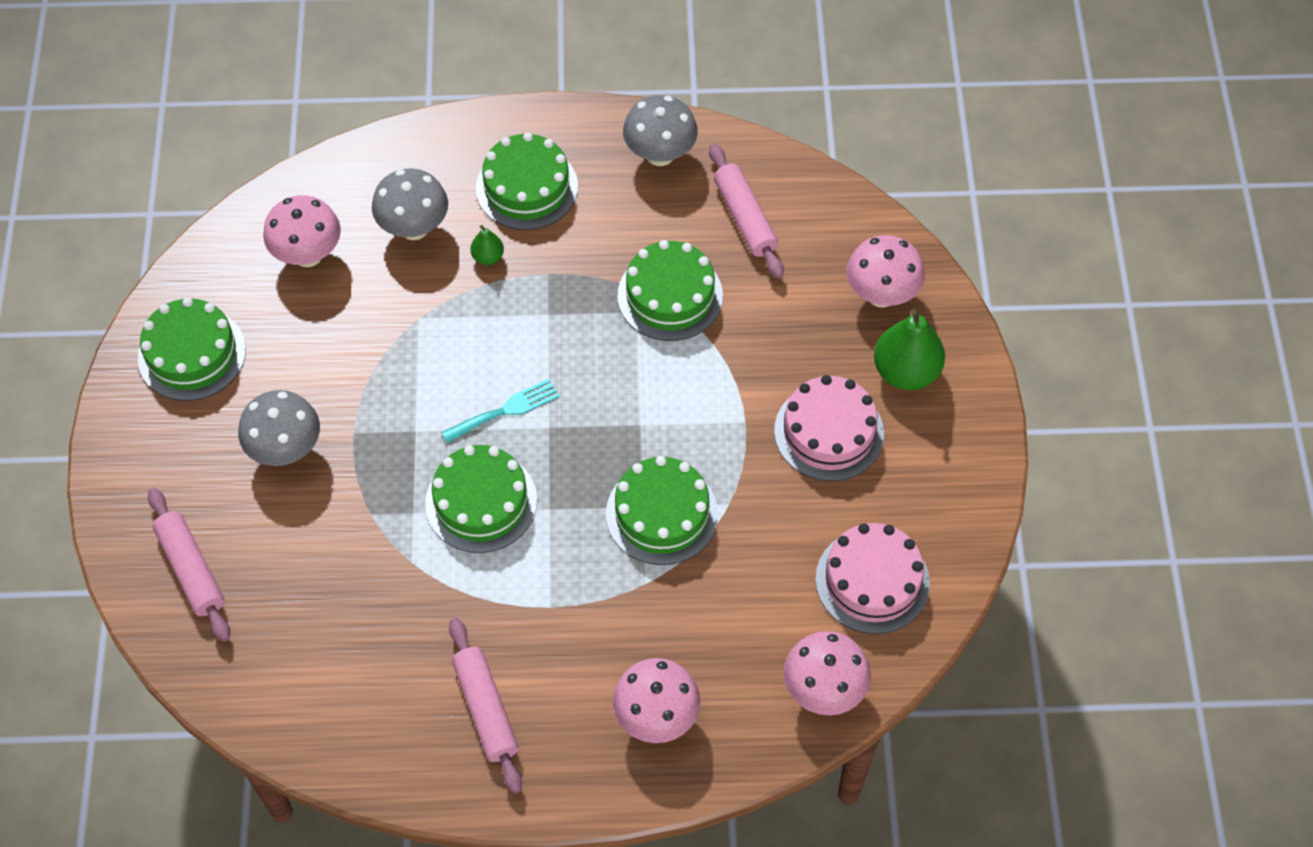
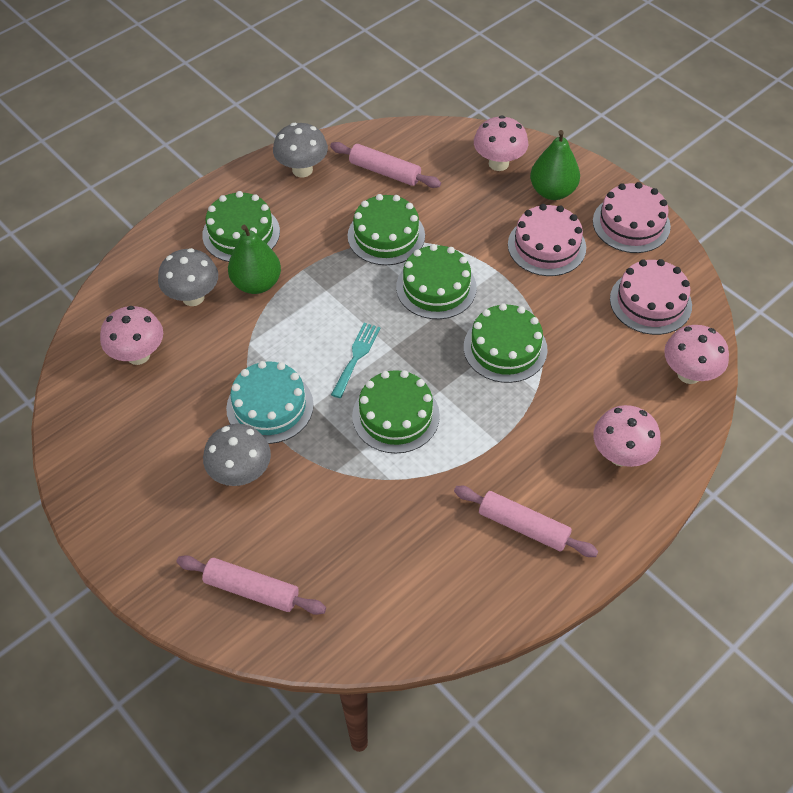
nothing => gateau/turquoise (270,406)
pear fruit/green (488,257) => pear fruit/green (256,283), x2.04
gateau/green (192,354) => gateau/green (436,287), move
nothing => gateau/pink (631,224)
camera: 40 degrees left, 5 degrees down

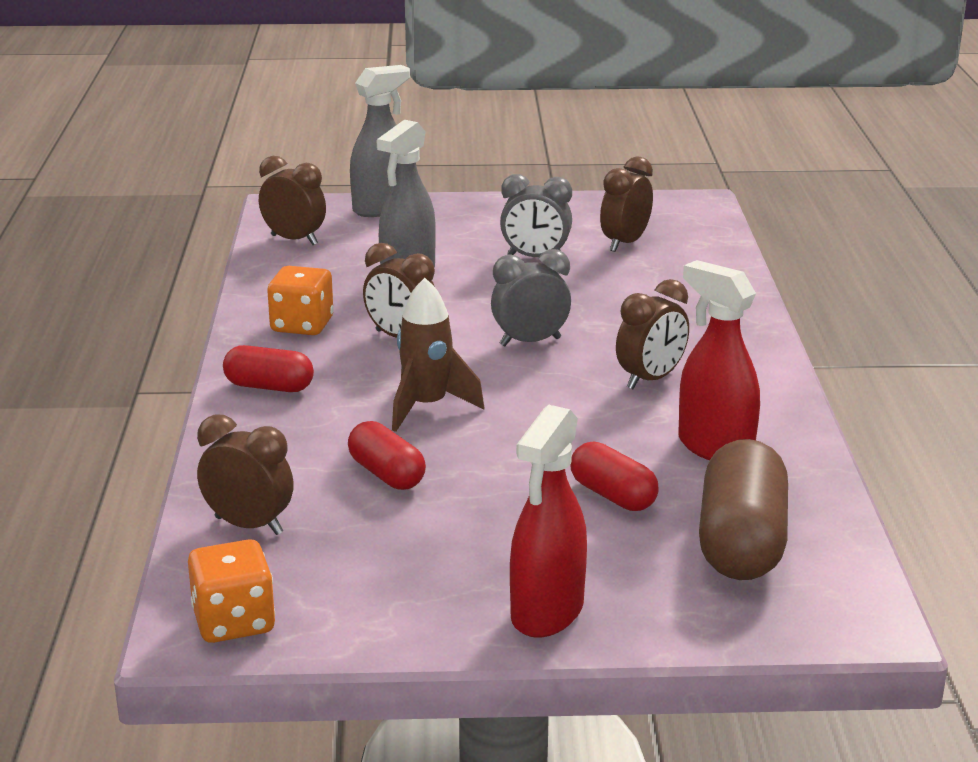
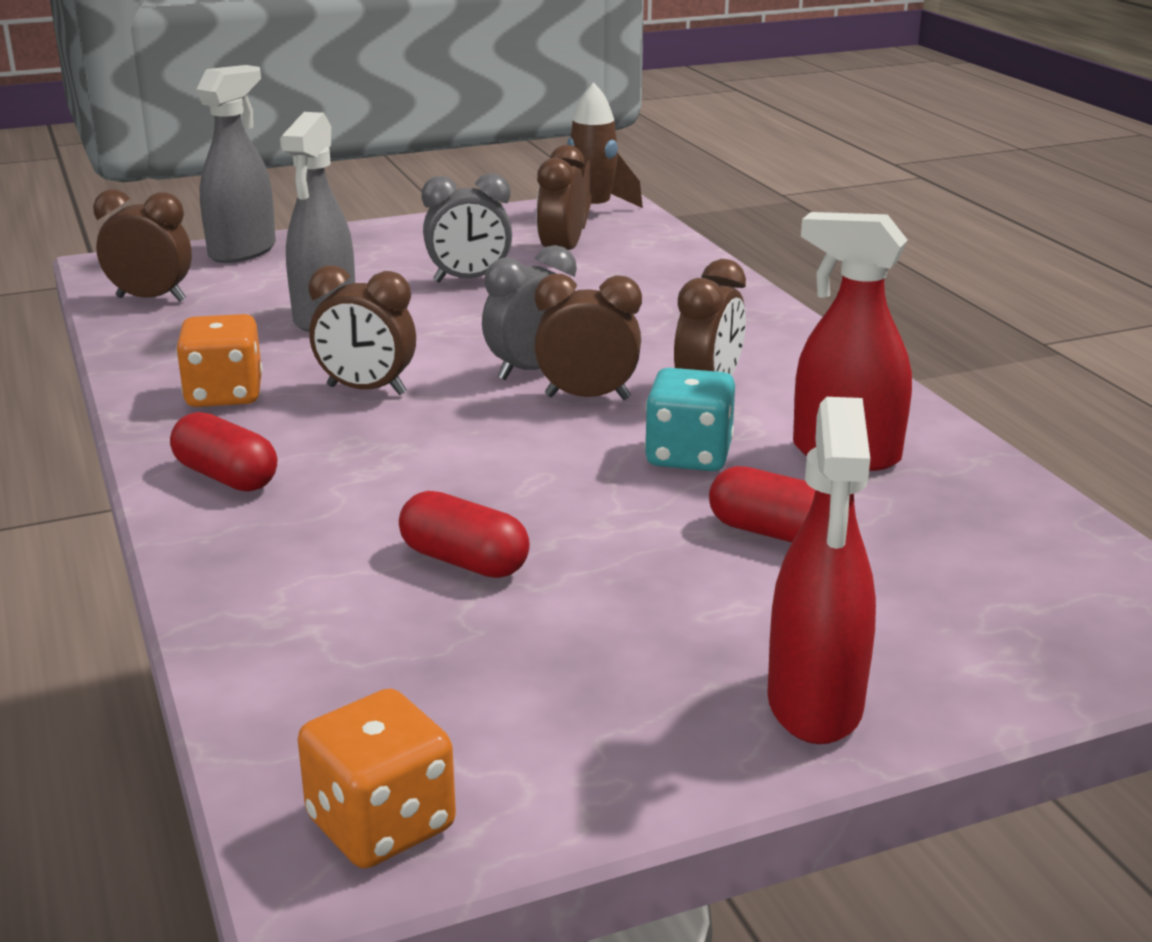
pill shape/crimson (269,387) => pill shape/crimson (226,477), 45 degrees clockwise
clock/dark brown (249,526) => clock/dark brown (587,397), move
toy rocket/dark brown (427,407) => toy rocket/dark brown (592,212), move
nothing => die/turquoise (688,456)
pill shape/dark brown (741,543) => nothing
camera: 20 degrees left, 0 degrees up

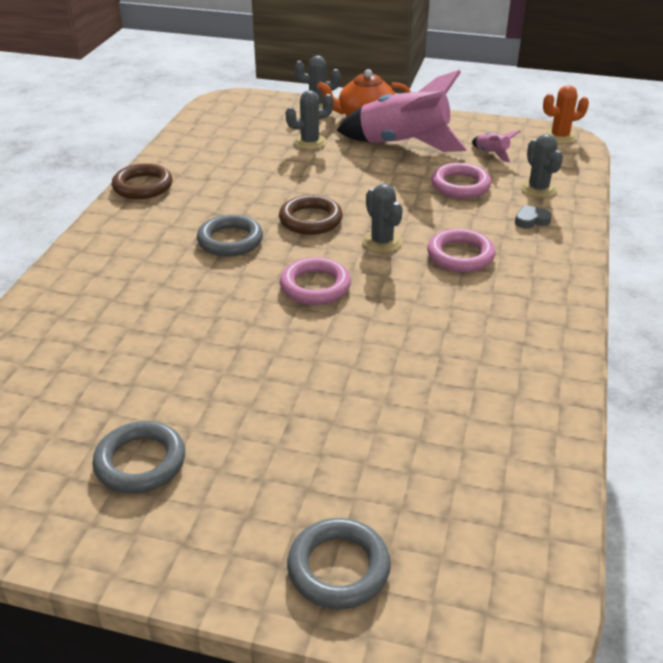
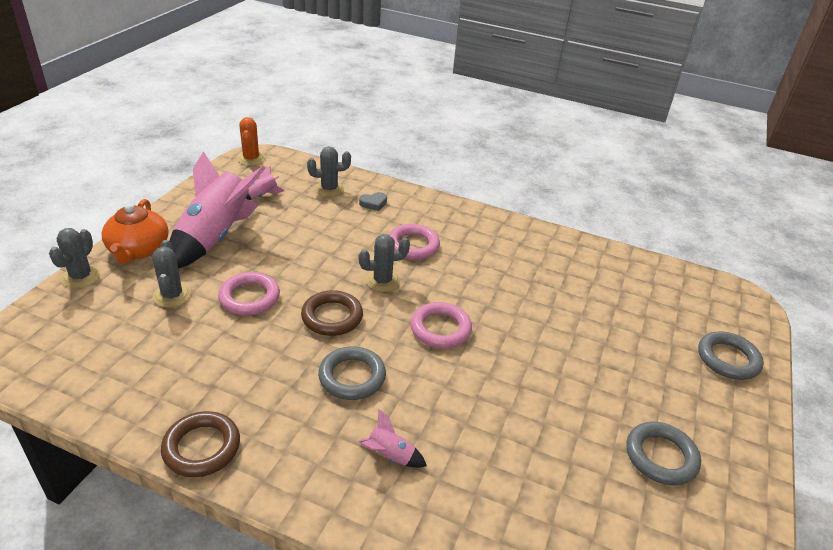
ring/pink (460,185) => ring/pink (249,297), move
heart/gray (531,220) => heart/gray (373,203), 105 degrees counterclockwise
nothing => toy rocket/pink (390,456)
camera: 85 degrees left, 0 degrees up

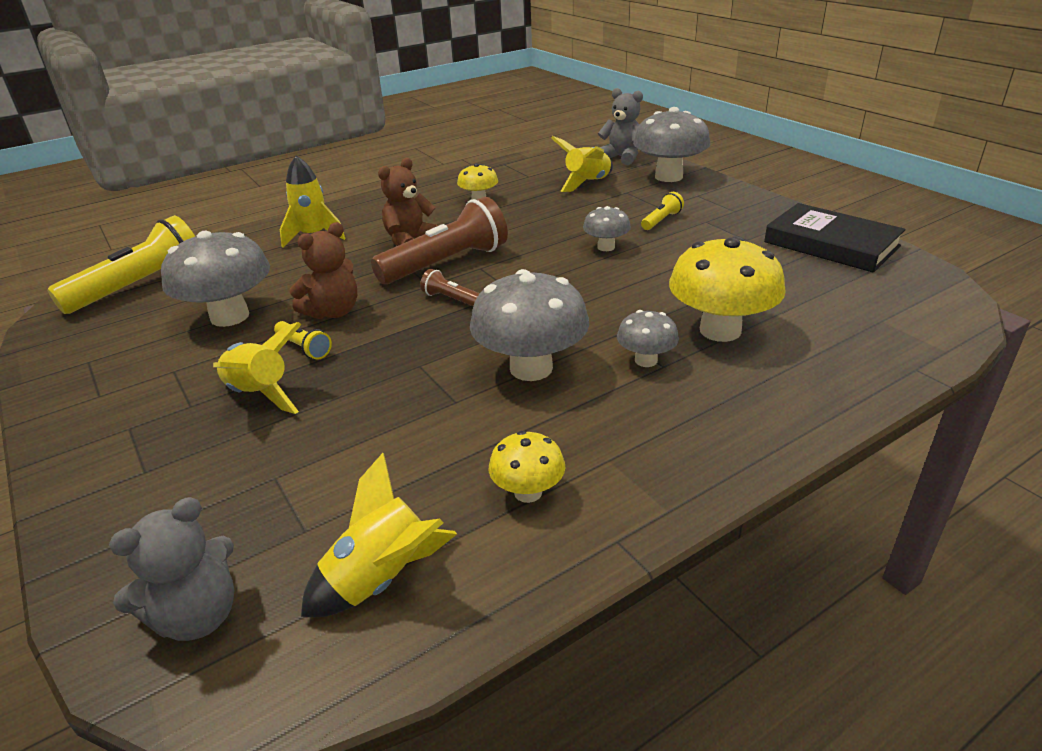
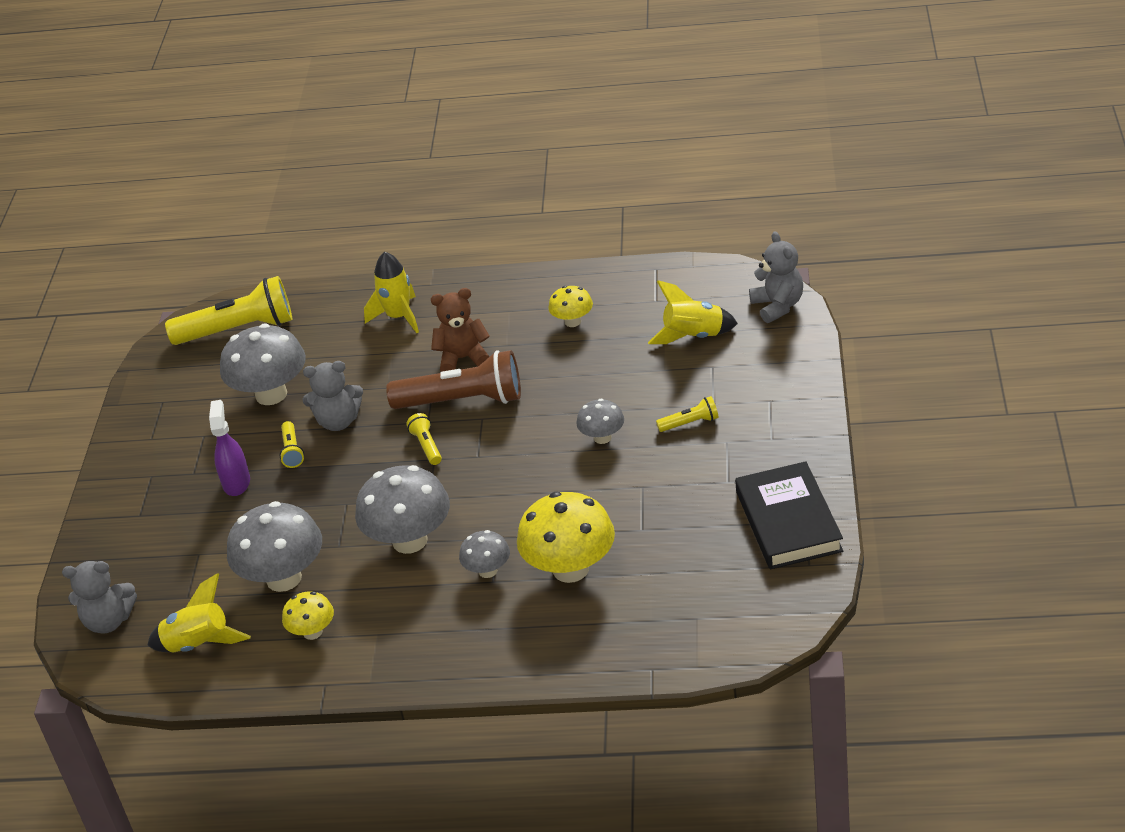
toy rocket/bright yellow (260,394) => sprayer/royal purple (236,482)
mushroom/gray (668,177) => mushroom/gray (284,578), move
stuffed bear/dark brown (333,312) => stuffed bear/gray (338,422)
pocket torch/dark brown (452,299) => pocket torch/bright yellow (427,446)
camera: 40 degrees right, 5 degrees up

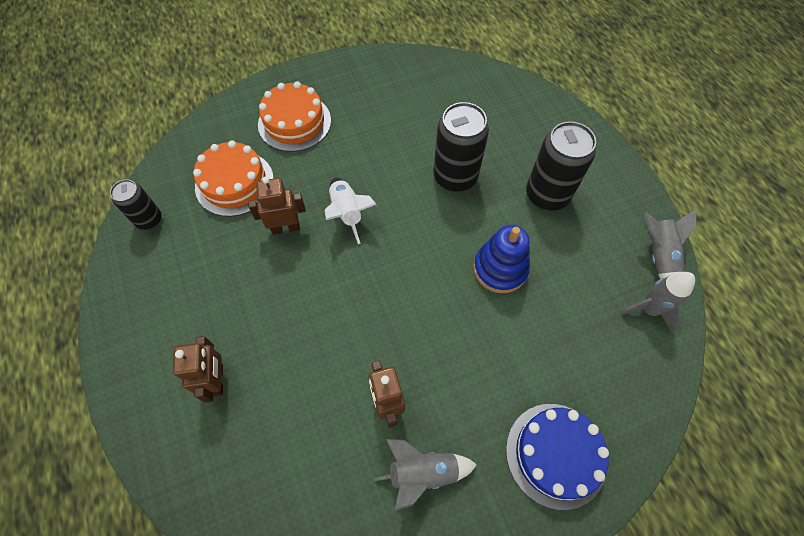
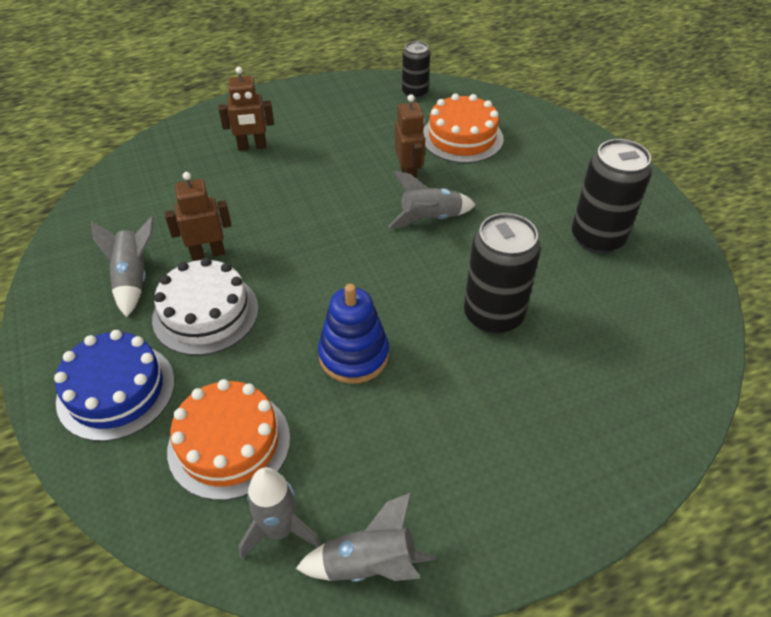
nothing => gateau/pure white (206,313)
gateau/bright orange (294,122) => gateau/bright orange (229,443), move
toy rocket/pure white (347,213) => toy rocket/gray (430,218)
soda can/jet-black (547,195) => soda can/jet-black (597,238), move
camera: 90 degrees right, 15 degrees down

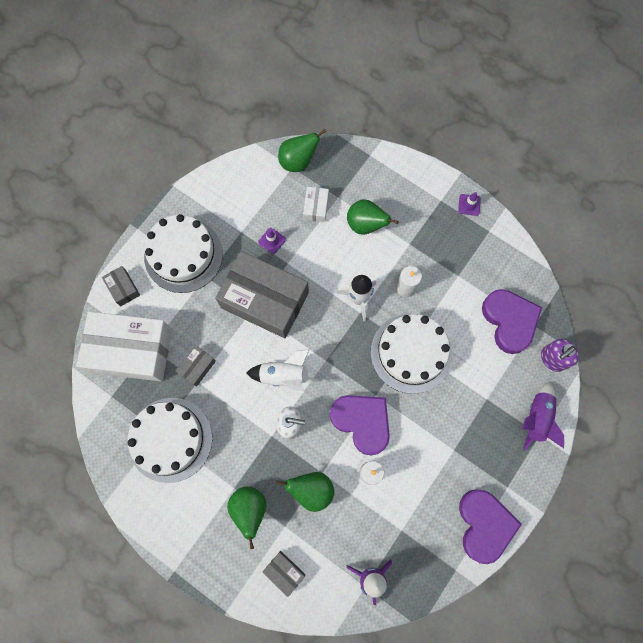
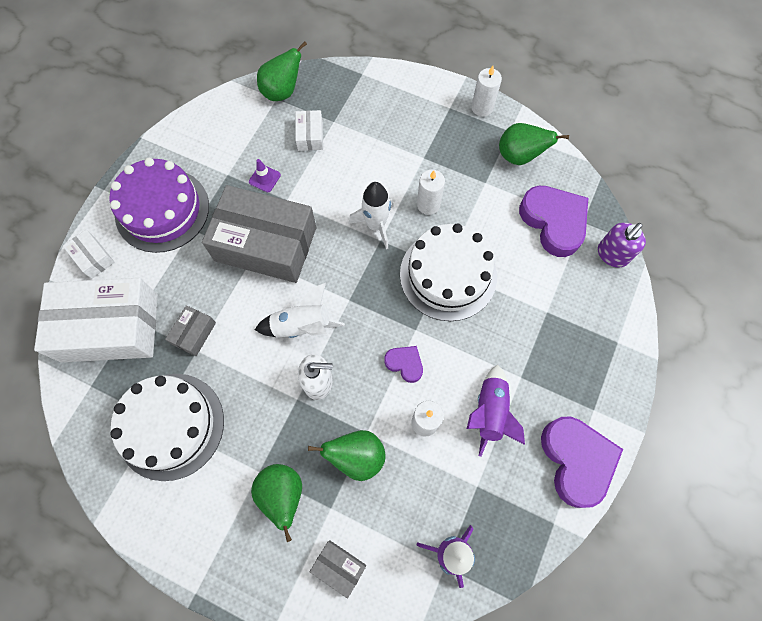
package/gray (123,288) => package/pure white (93,258)
gateau/pure white (183,255) => gateau/royal purple (162,210)
heart/royal purple (362,422) => heart/royal purple (405,364), x0.50
toy rocket/royal purple (536,418) => toy rocket/royal purple (490,412), move
road cone/royal purple (469,205) => candle/pure white (482,107)
pear fruit/green (366,225) => pear fruit/green (519,156), move
camera: 10 degrees left, 5 degrees down

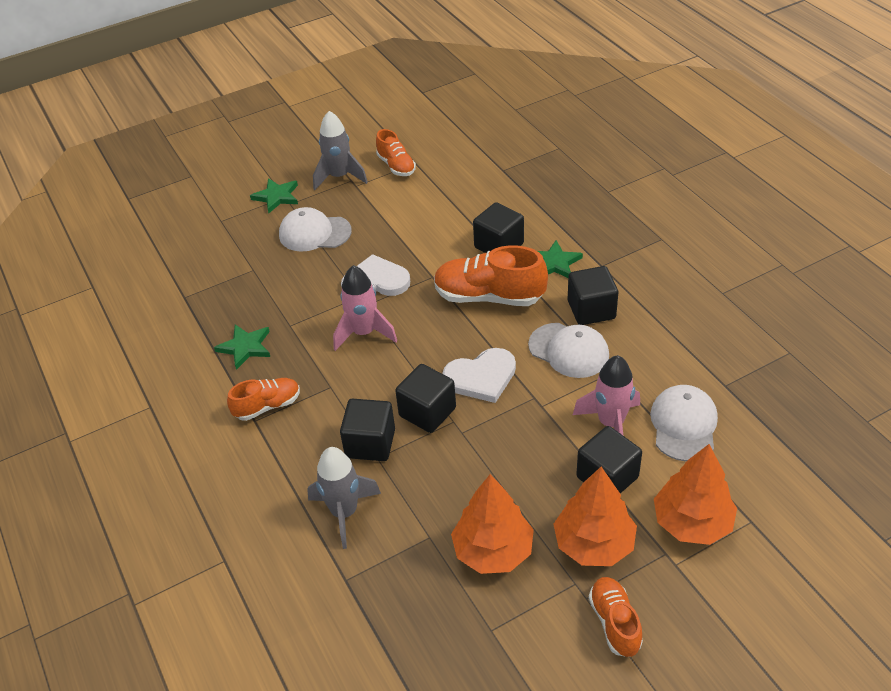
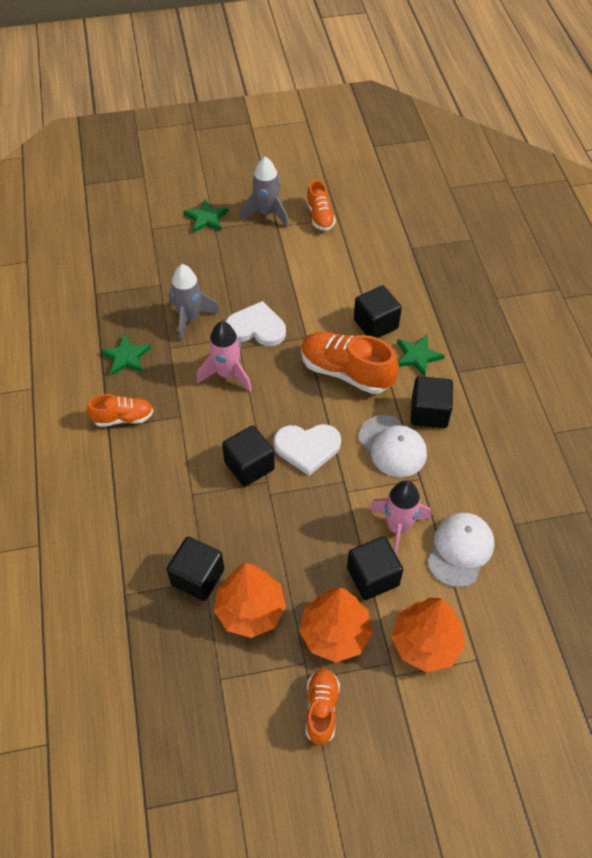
cube/jet-black (370,443) => cube/jet-black (198,577), move
toy rocket/gray (344,512) => toy rocket/gray (190,319), move
baseball cap/pure white (314,233) => nothing
camera: 15 degrees right, 10 degrees up

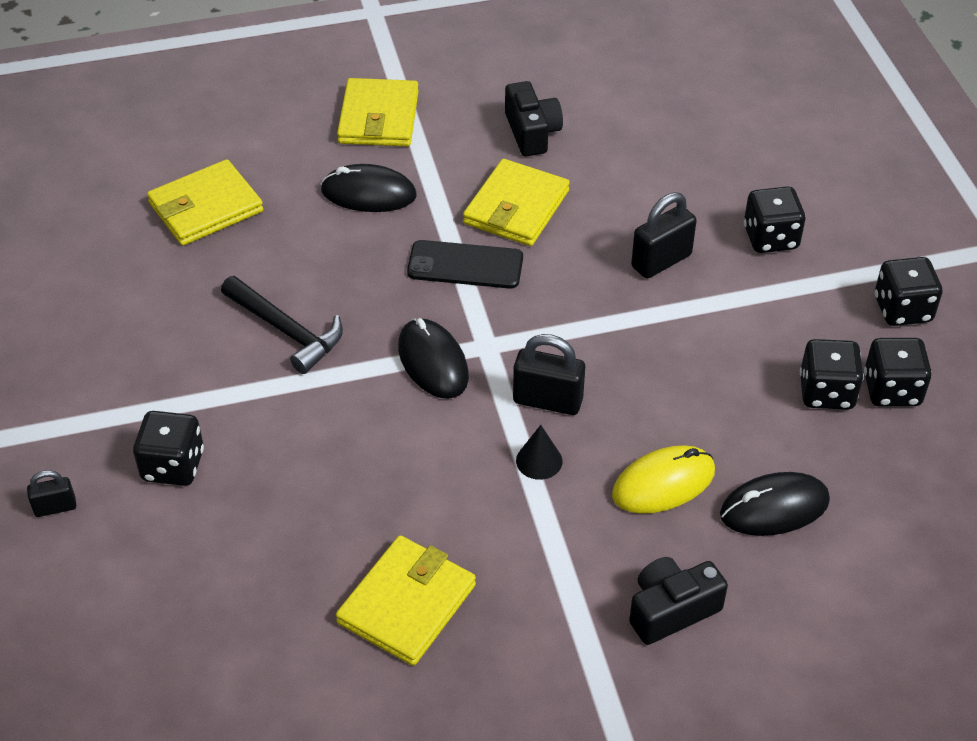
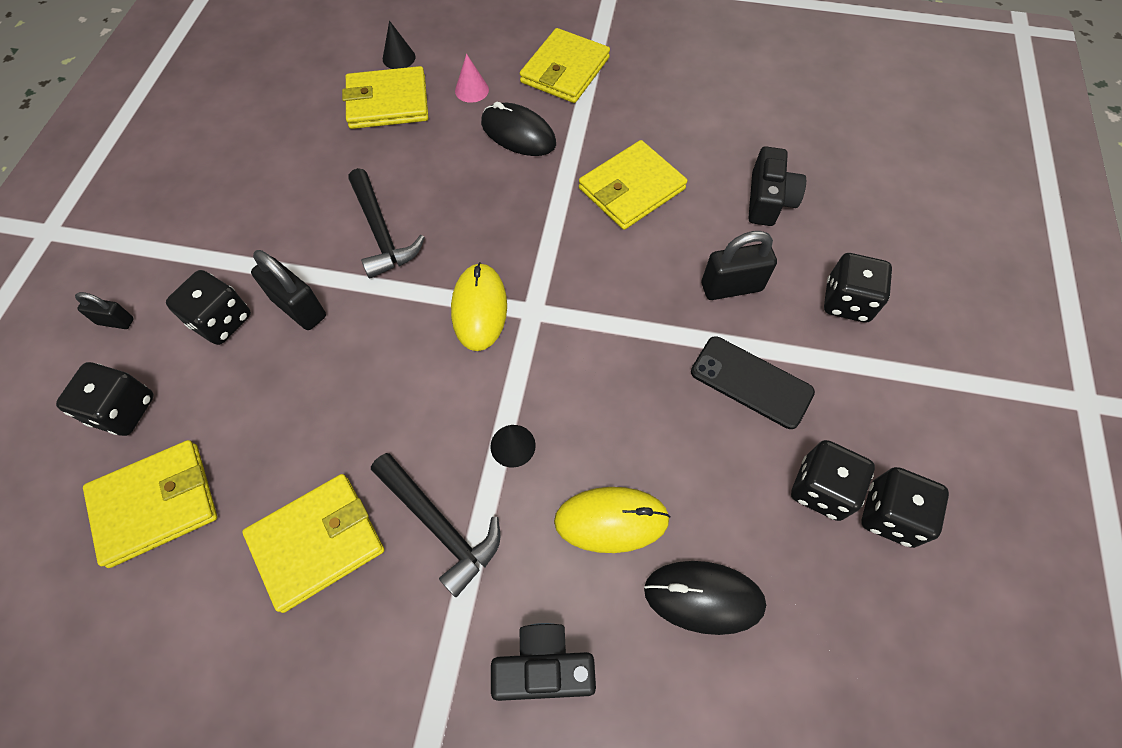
die/jet-black (902,309) => die/jet-black (123,410), move
nothing => wallet/bright yellow (155,504)
padlock/jet-black (547,401) => padlock/jet-black (299,308), move
nothing => claw hammer/jet-black (440,525)
nothing => cone/jet-black (399,58)
computer mouse/jet-black (433,362) => computer mouse/bright yellow (479,308)
nothing => cone/pink (472,90)
smartphone/jet-black (465,265) => smartphone/jet-black (751,382), move
camera/jet-black (532,132) => camera/jet-black (768,200), move
camera: 25 degrees right, 15 degrees up

